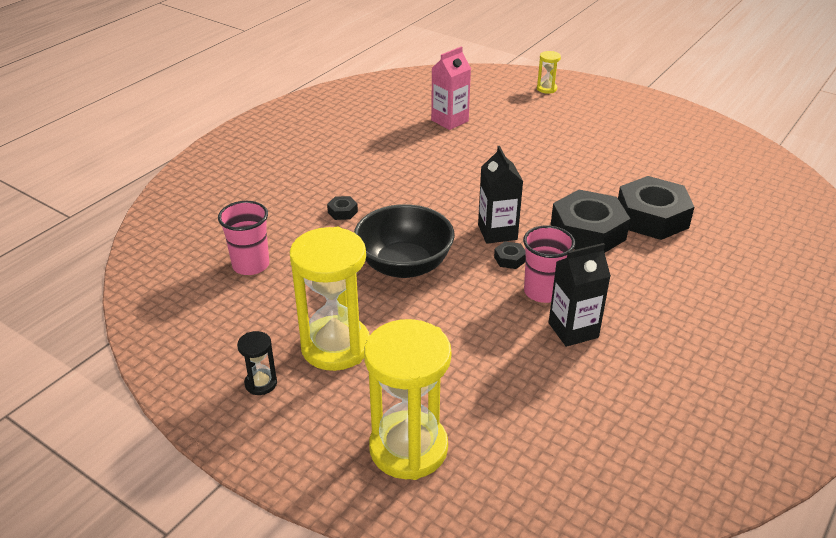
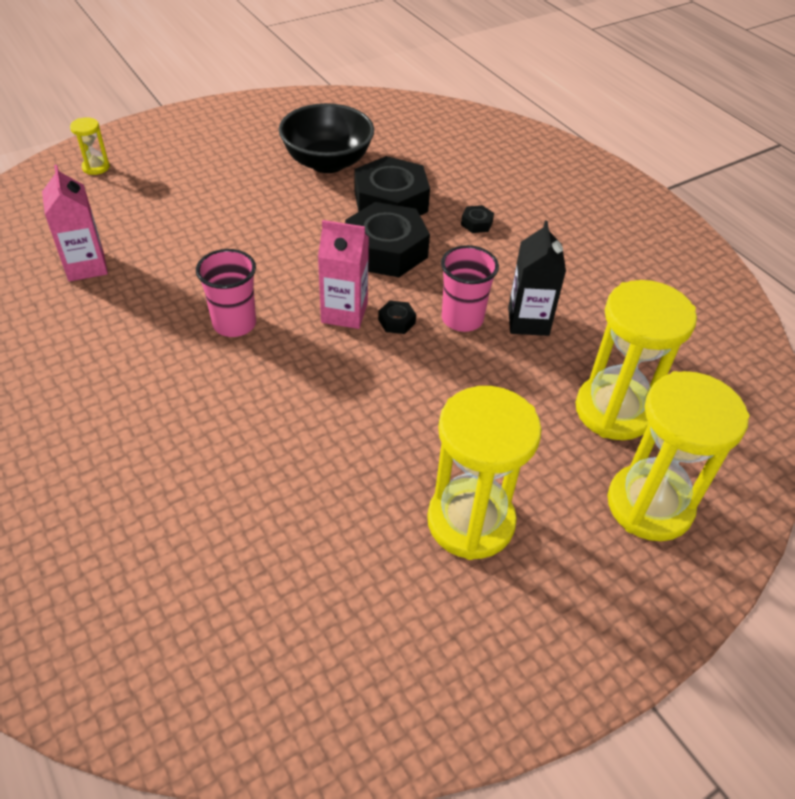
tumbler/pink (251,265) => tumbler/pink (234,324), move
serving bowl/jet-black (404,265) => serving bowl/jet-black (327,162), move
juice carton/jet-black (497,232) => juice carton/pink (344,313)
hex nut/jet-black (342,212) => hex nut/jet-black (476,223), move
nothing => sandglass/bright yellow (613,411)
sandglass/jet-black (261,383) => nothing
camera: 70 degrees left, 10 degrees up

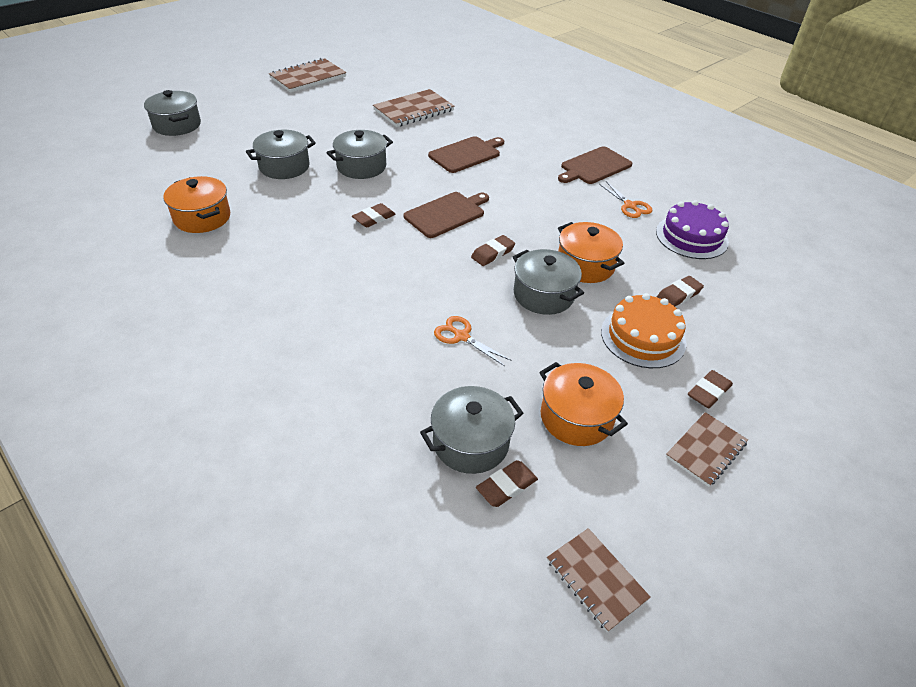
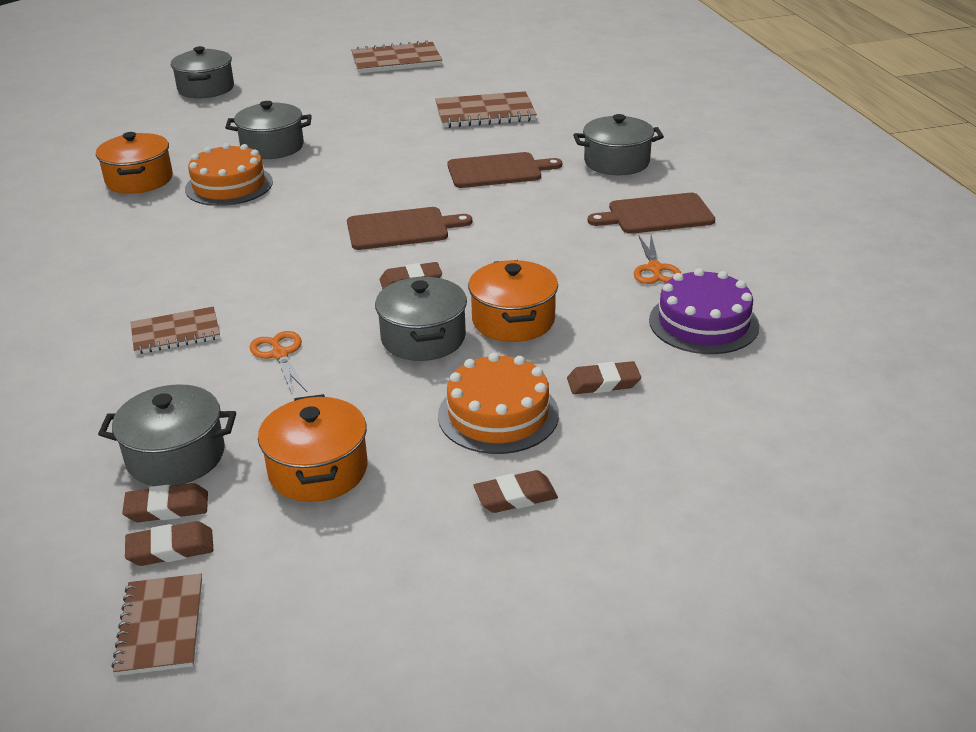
eraser/dark brown (374,218) => eraser/dark brown (170,548), move
exercise book/dark brown (706,450) => exercise book/dark brown (176,333), move
nothing => gateau/bright orange (229,185)
pot/gray (361,166) => pot/gray (616,162), move
camera: 30 degrees right, 10 degrees down

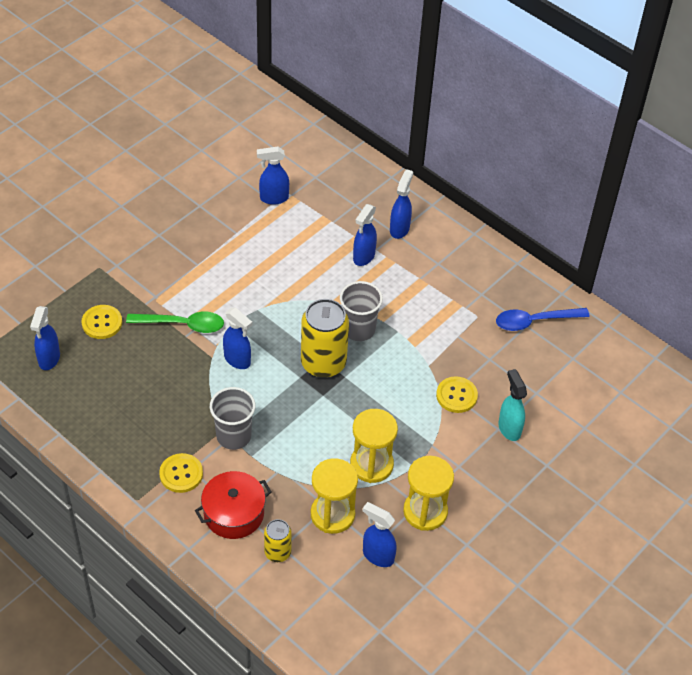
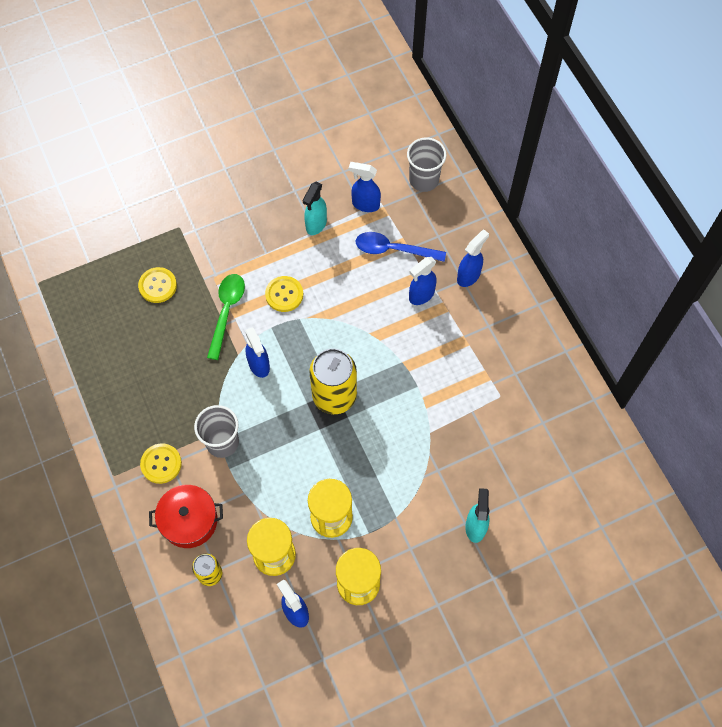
tablespoon/green (182,324) => tablespoon/green (226,311), 105 degrees counterclockwise
sewing button/bright yellow (456,395) => sewing button/bright yellow (284,294), move
nothing => sprayer/turquoise (316,224)
tablespoon/blue (534,321) => tablespoon/blue (393,249), move
tumbler/gray (359,329) => tumbler/gray (424,180), move
sprayer/blue (49,359) => nothing
camera: 25 degrees right, 15 degrees up

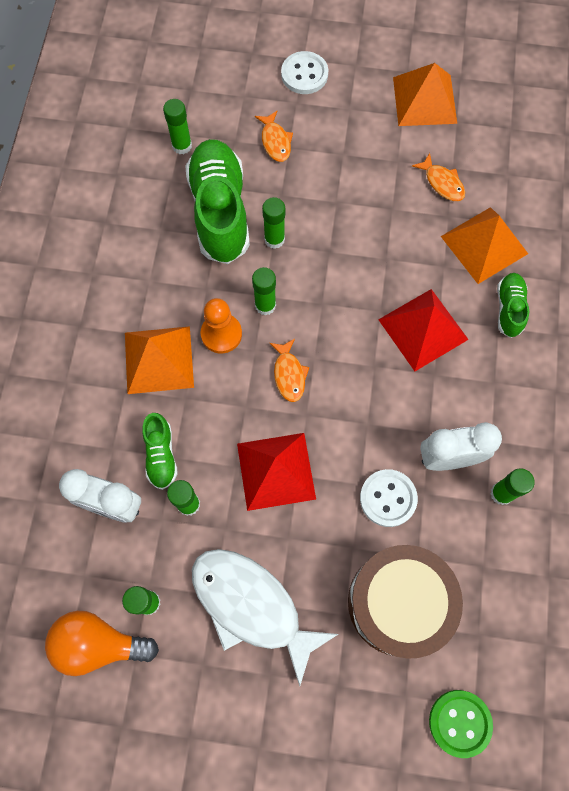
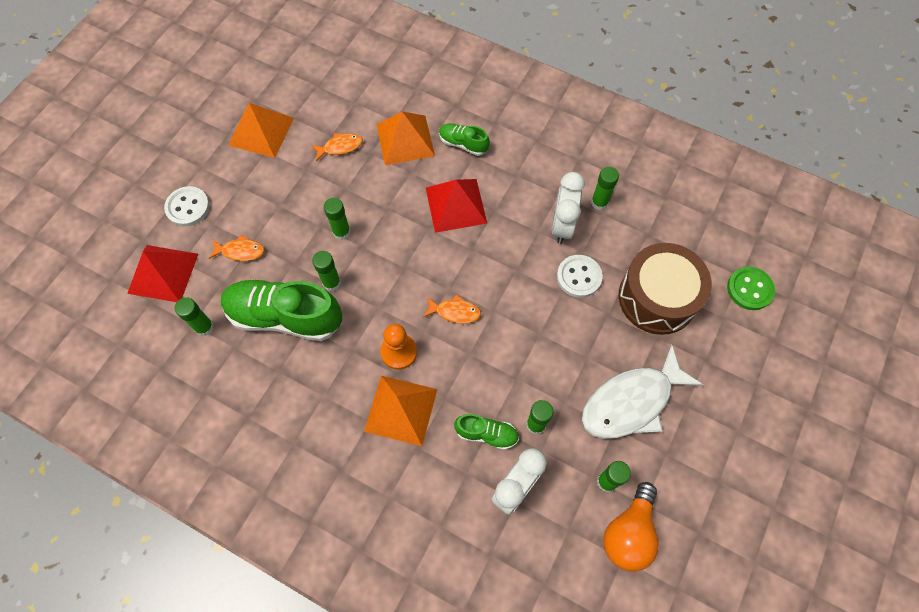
pyramid/crimson (276,471) => pyramid/crimson (163,273), move
glue/green (265,305) => glue/green (341,232), move
camera: 70 degrees left, 5 degrees down

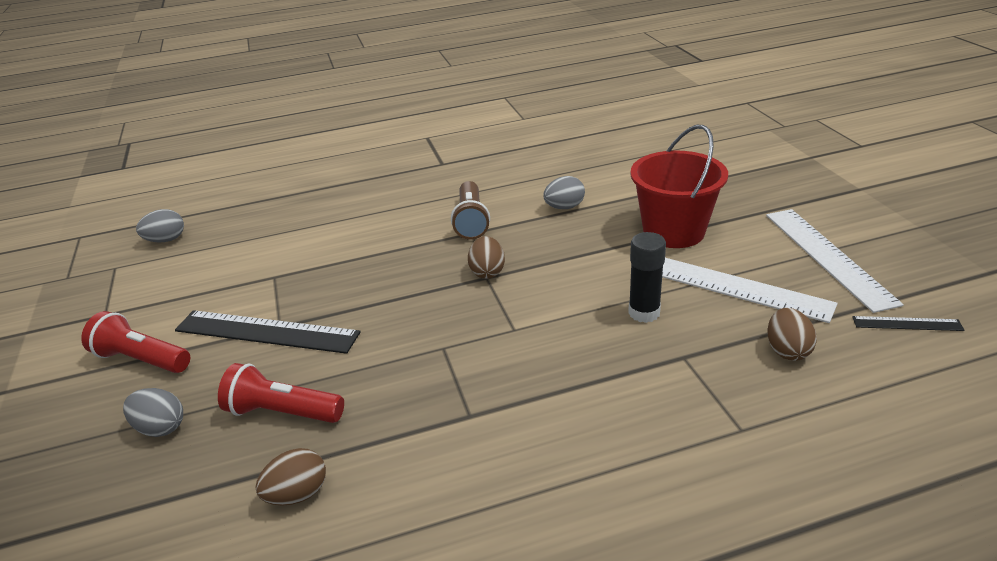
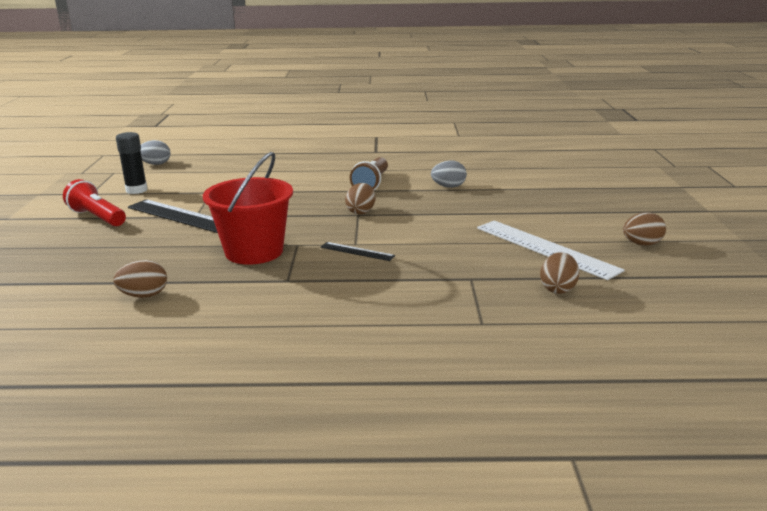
glue/jet-black (644,312) => glue/jet-black (136,190), move
sand bucket/crimson (673,231) => sand bucket/crimson (254,251), move
ruler/jet-black (907,324) => ruler/jet-black (357,251), move
ruler/pure white (827,257) => toy egg/dark brown (641,244)
toy egg/gray (161,427) => nothing
pocket torch/crimson (283,412) => nothing
camera: 15 degrees right, 10 degrees down

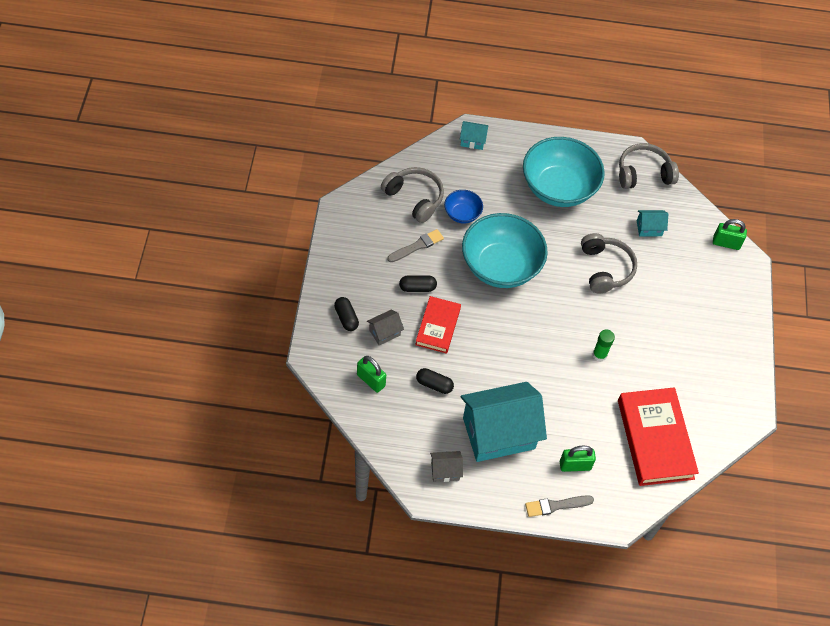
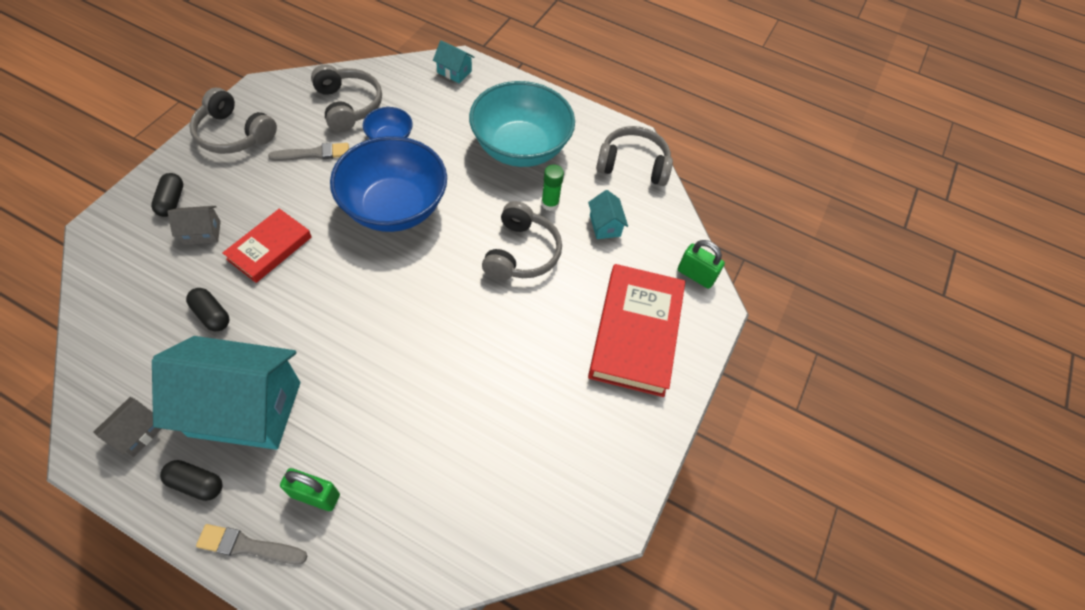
house/gray (445,471) => house/gray (137,433), 75 degrees counterclockwise
pill shape/jet-black (417,288) => pill shape/jet-black (196,483), move
nothing => over-ear headphones/gray (234,134)
serving bowl/turquoise (500,266) => serving bowl/blue (394,207)
glue/green (599,355) => glue/green (550,203), move
house/turquoise (649,228) => house/turquoise (605,225), 60 degrees clockwise
hardback/crimson (655,439) => hardback/crimson (636,333), move
padlock/green (371,380) => nothing
camera: 20 degrees right, 0 degrees up

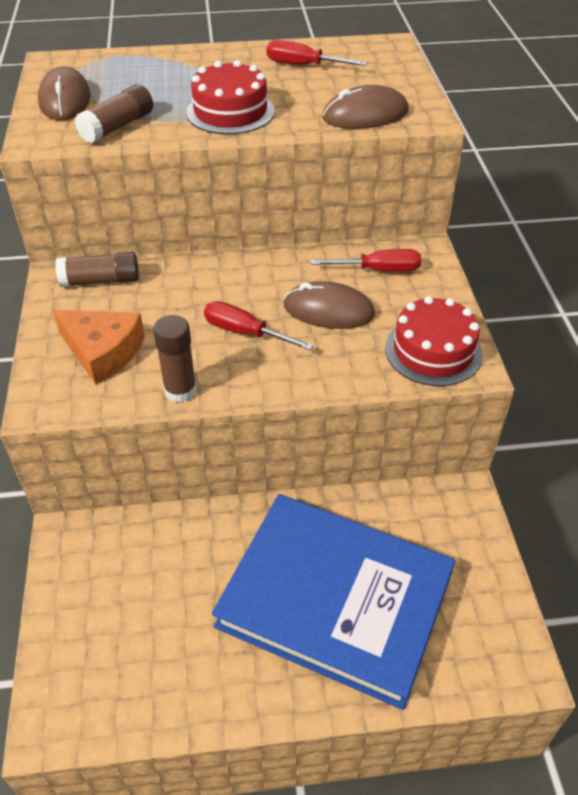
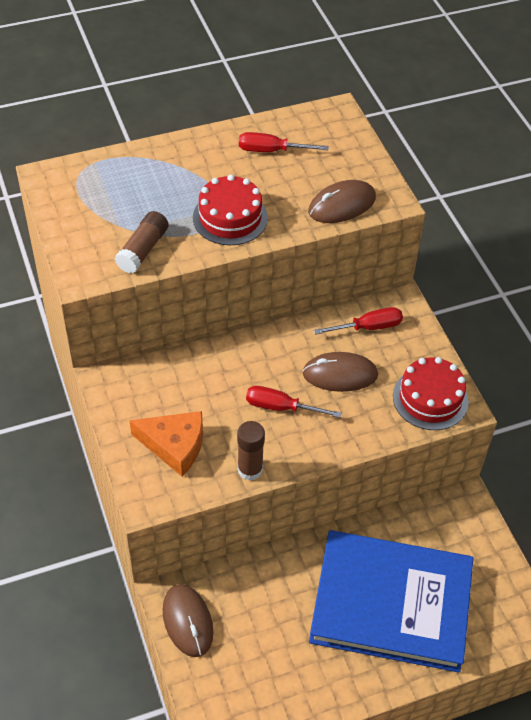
computer mouse/dark brown (65,100) => computer mouse/dark brown (187,621), move
glue/dark brown (100,280) => nothing
camera: 15 degrees left, 5 degrees up

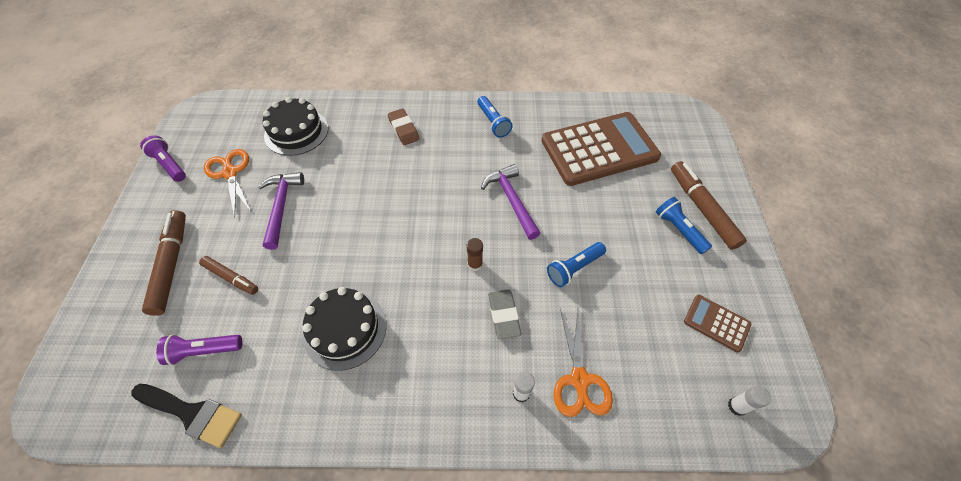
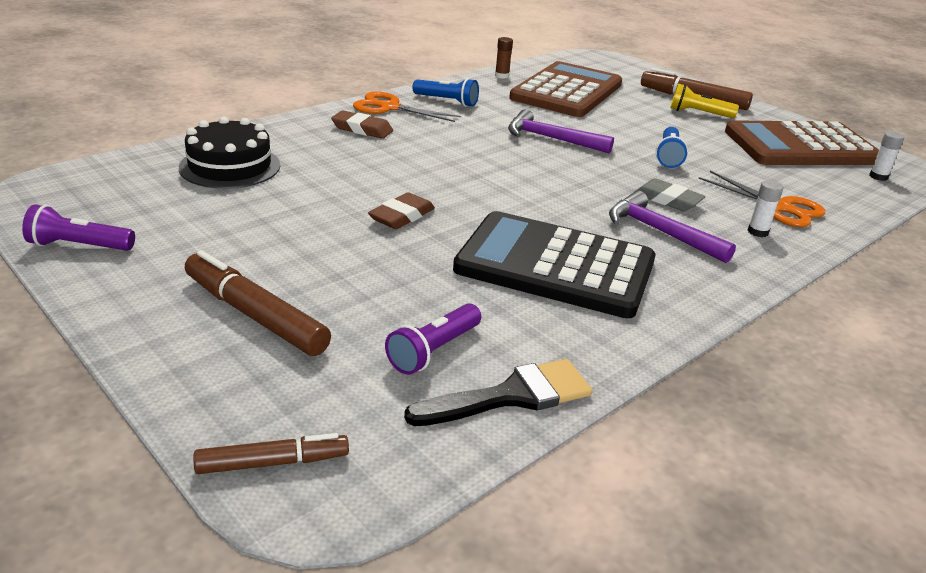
felt pen/dark brown (231,278) => felt pen/dark brown (272,463), move
pair of scissors/bright orange (230,173) => pair of scissors/bright orange (389,107), move
nothing => eraser/dark brown (402,216)
gateau/jet-black (345,329) => adding machine/jet-black (555,266)
glue/dark brown (475,264) => glue/dark brown (502,76), move
claw hammer/royal purple (281,206) => claw hammer/royal purple (660,232), move
pocket torch/blue (679,230) => pocket torch/bright yellow (698,113)
adding machine/dark brown (716,323) => adding machine/dark brown (800,146), x2.28
camera: 45 degrees left, 25 degrees down

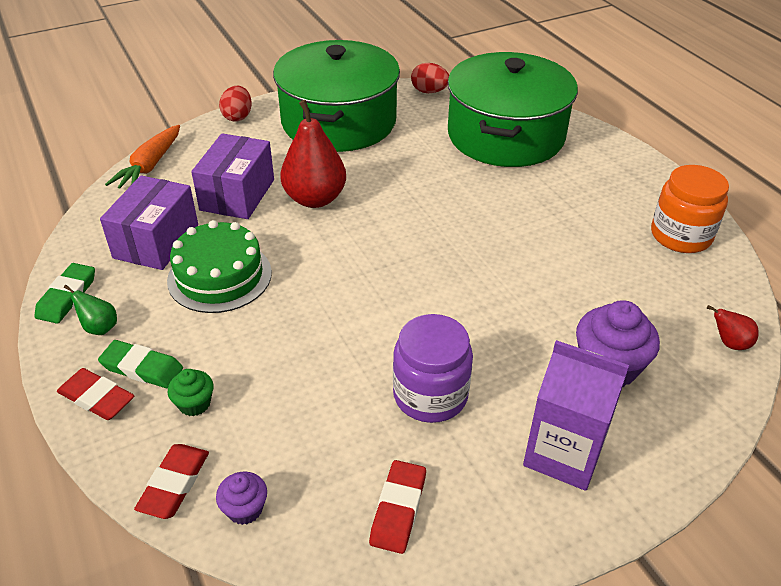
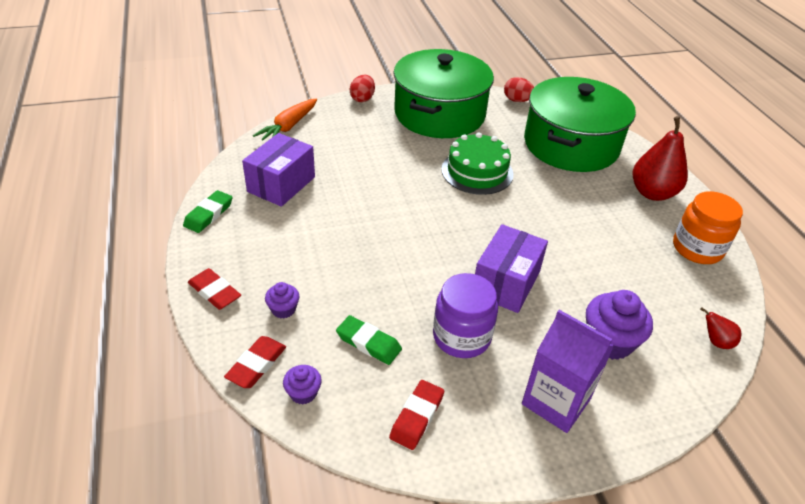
cupcake/green (194,404) => cupcake/royal purple (283,309)
eraser/green (142,368) => eraser/green (368,343), move
gateau/green (219,276) => gateau/green (477,172), move
package/royal purple (237,195) => package/royal purple (506,283), move
pear fruit/crimson (315,199) => pear fruit/crimson (652,193), move
pear fruit/green (99,328) => nothing
camera: 10 degrees right, 0 degrees up

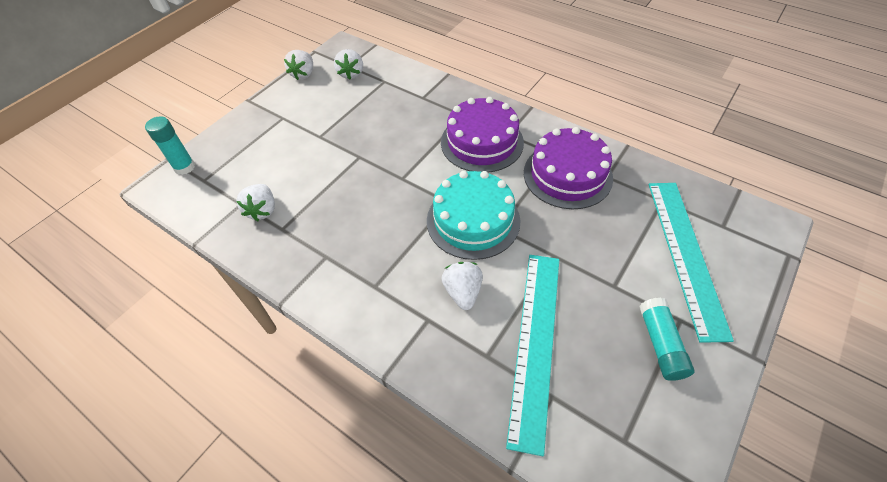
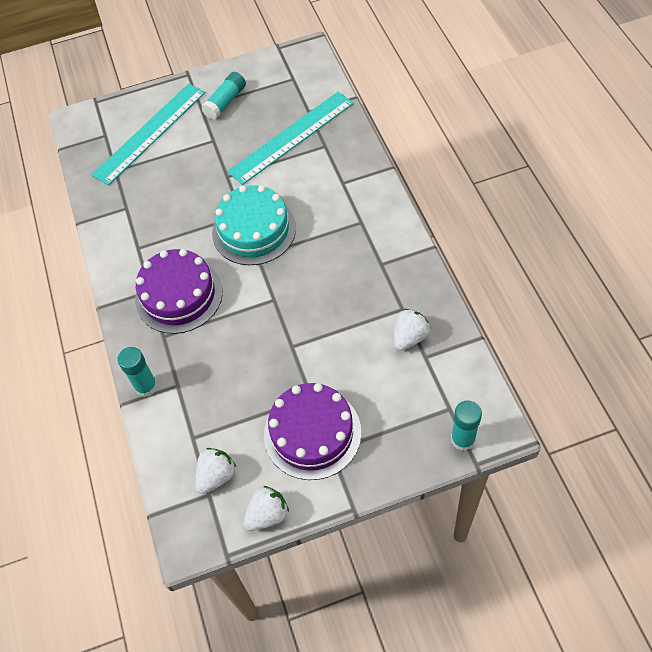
nothing => glue/turquoise (146,386)
gateau/royal purple (567,175) => gateau/royal purple (312,433), move
strawberry/pure white (463,292) => nothing
camera: 140 degrees left, 5 degrees up

